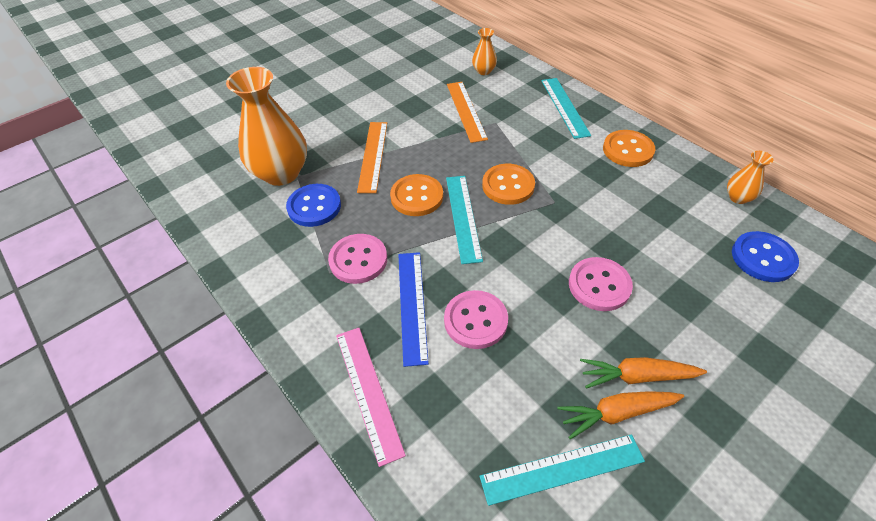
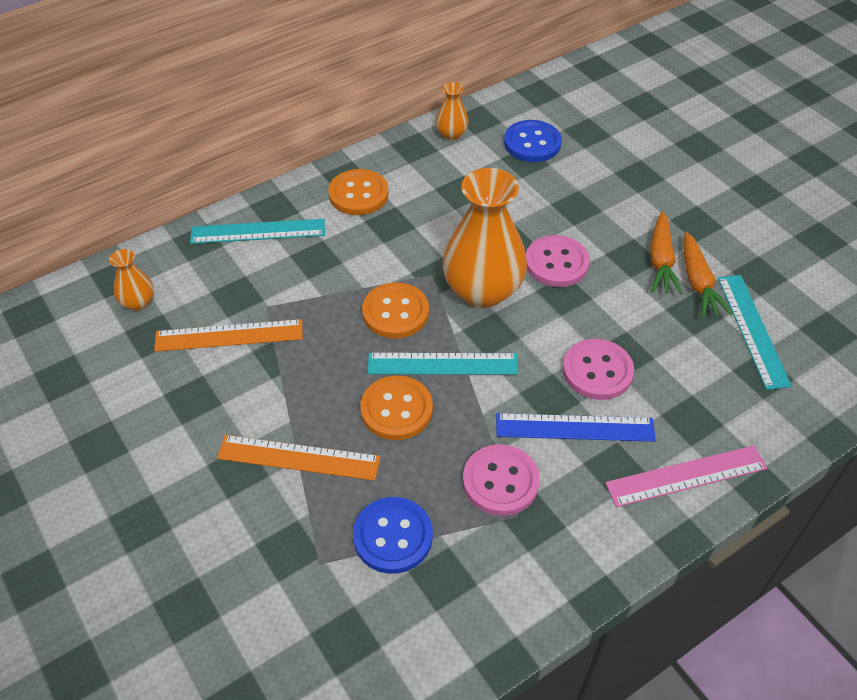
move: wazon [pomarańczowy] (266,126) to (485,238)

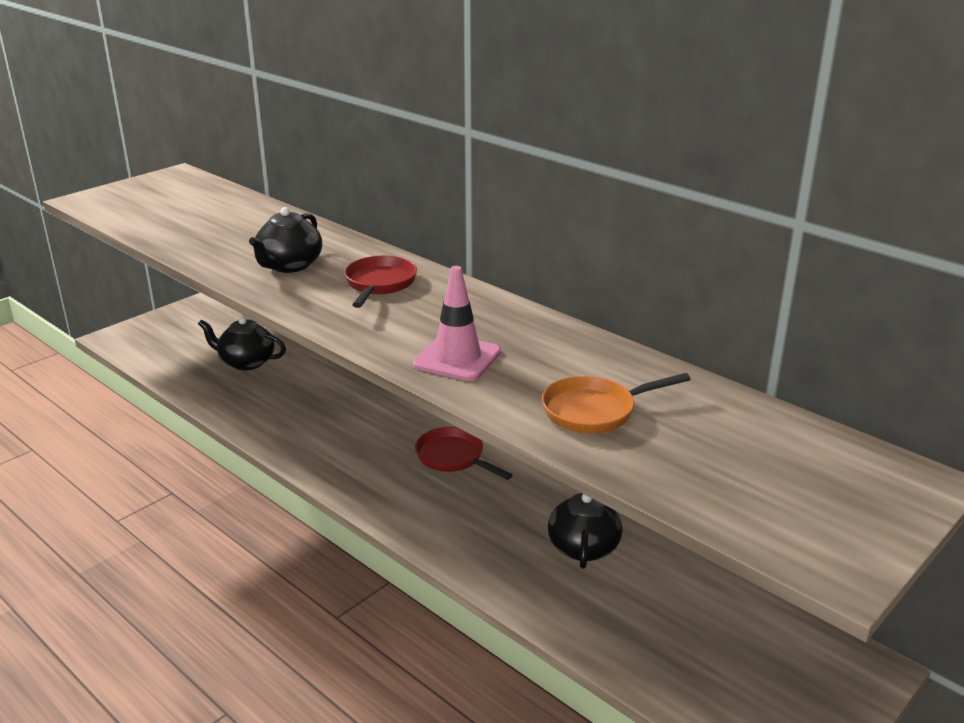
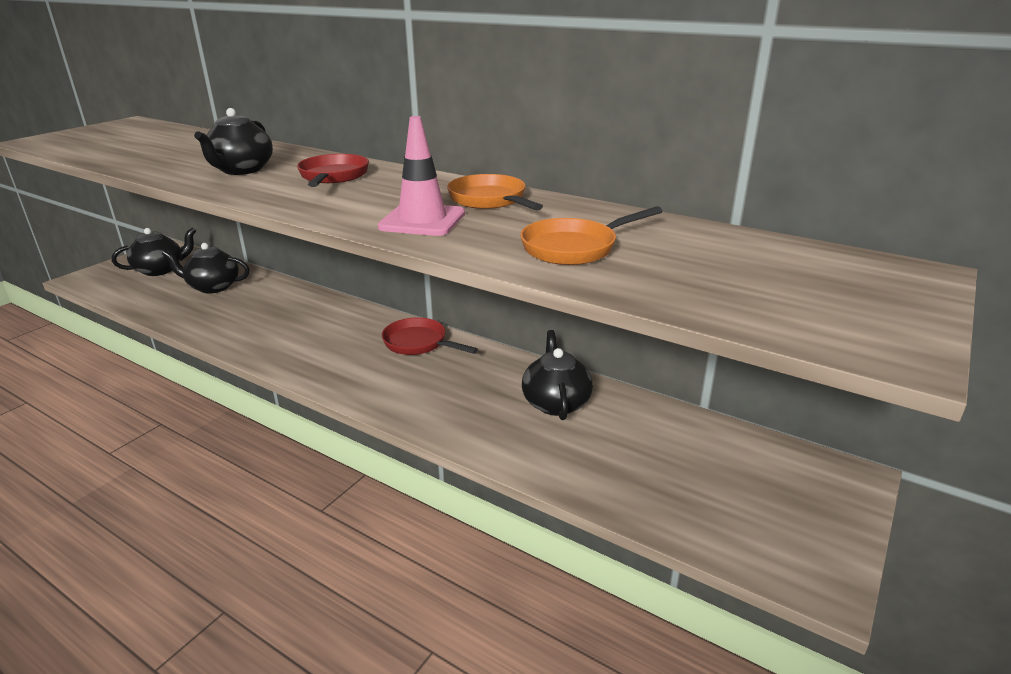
insert: patelnia [pomarańczowy] (495,192); imbryk [czarny] (154,251)

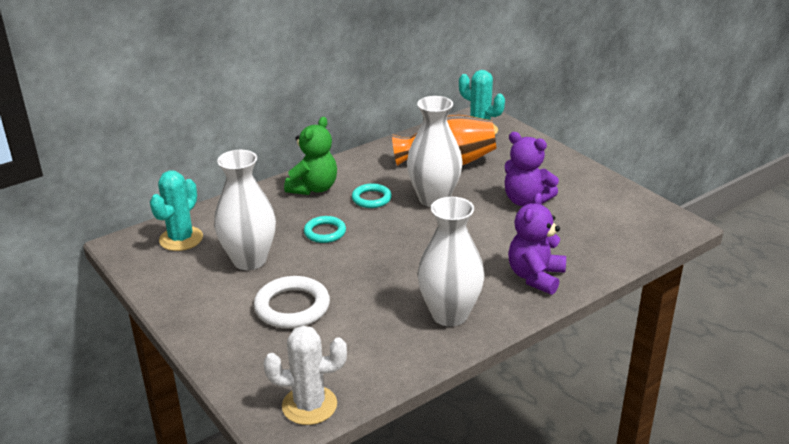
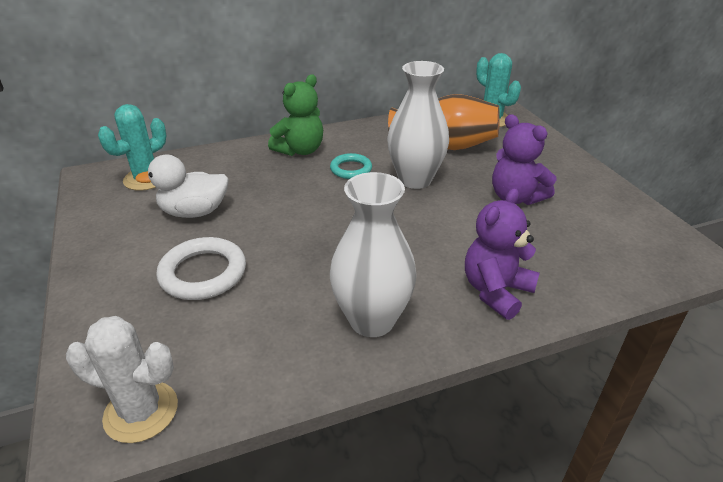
delete: pierścień [turkusowy] (325,229)
replace: wazon [biały] (245,210) to kaczka [biały] (182,186)

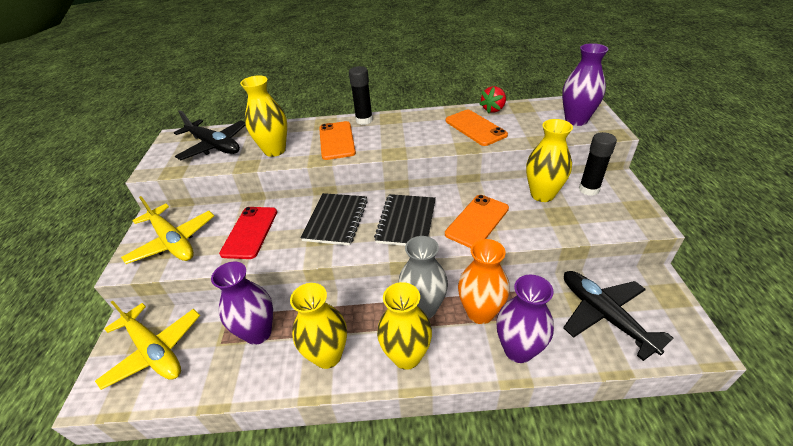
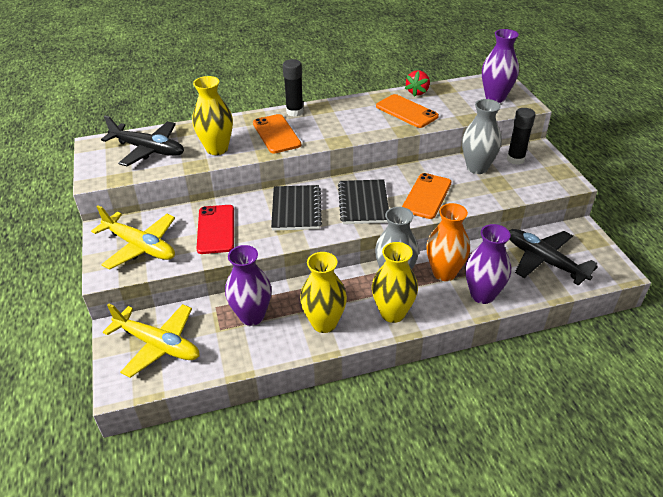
recolor: wazon [żółty] (549,160) to wazon [szary] (482,136)

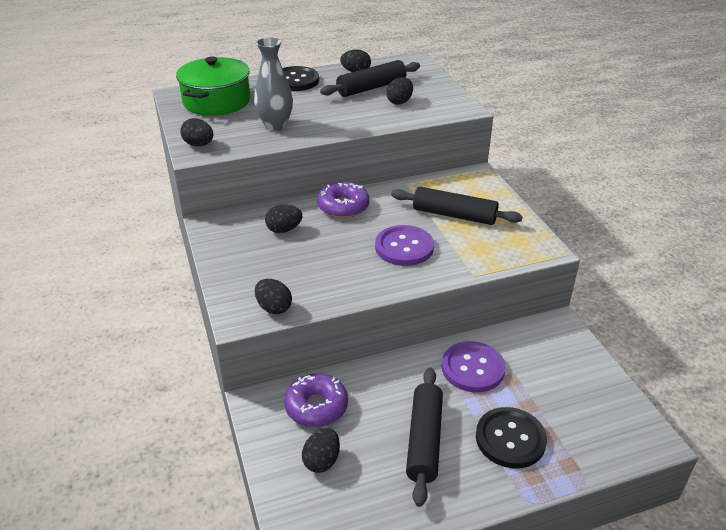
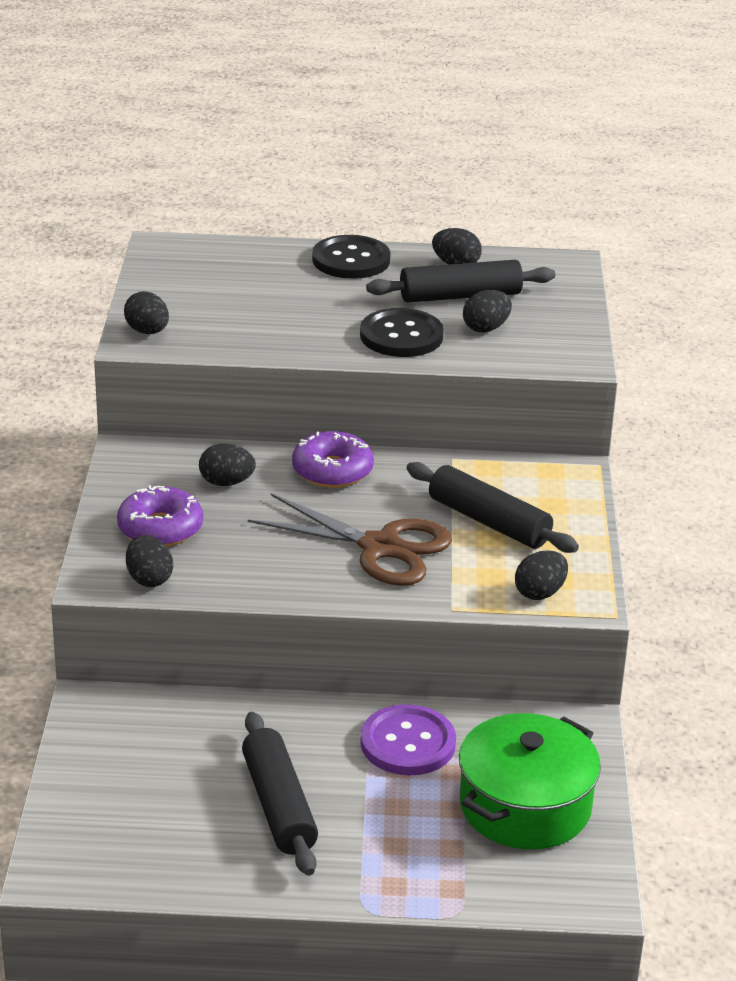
delete: wazon [szary] (273,84)
move: garnek [zielony] (213,86) to (530,781); donut [fioletowy] (316,400) to (160,516); guzik [czarny] (511,437) to (402,332); jajko [czarny] (321,450) to (541,575)
replace: guzik [fioletowy] (404,245) to nożyczki [brązowy] (350,539)
rotate: wałek do ciasta [czarny] (424,437) = (280,793) 45 degrees counterclockwise

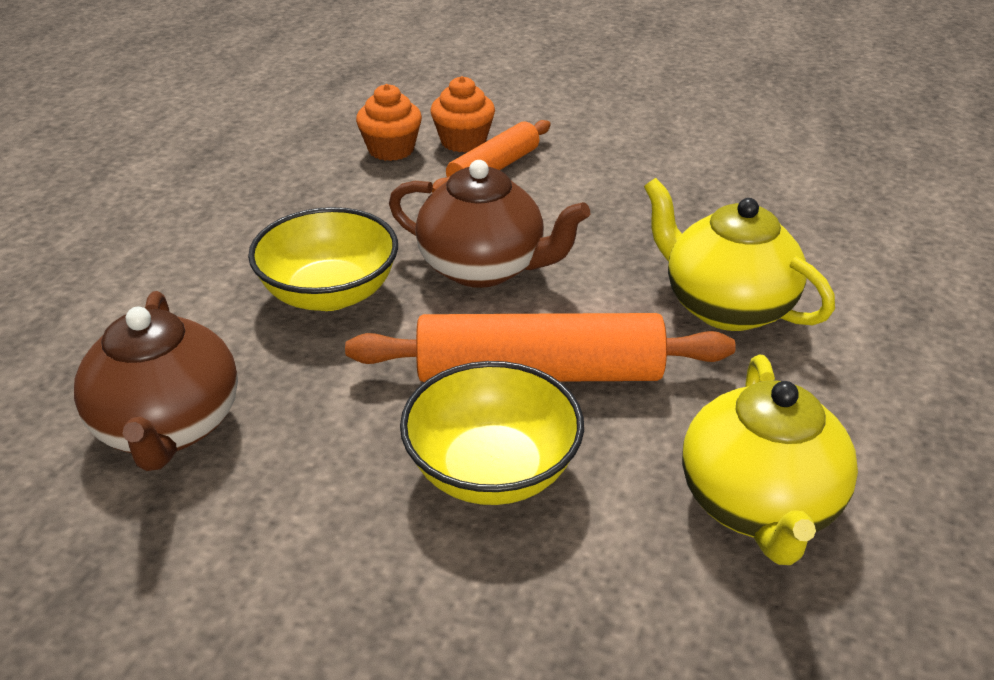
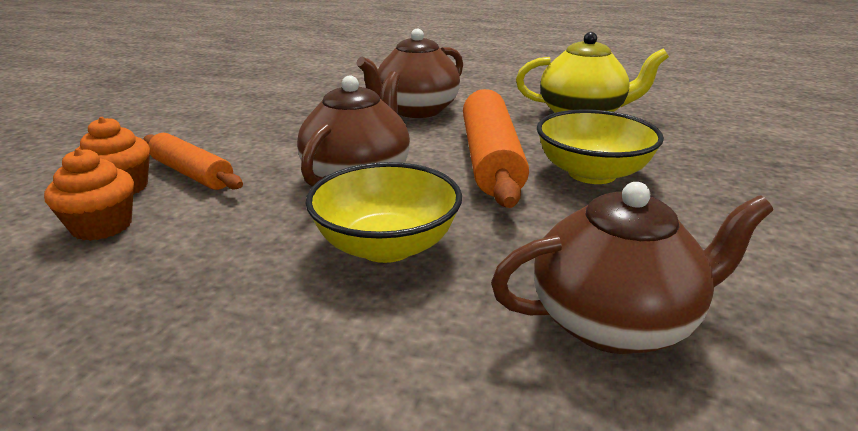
recolor: imbryk [żółty] (739,254) to imbryk [brązowy] (409,73)

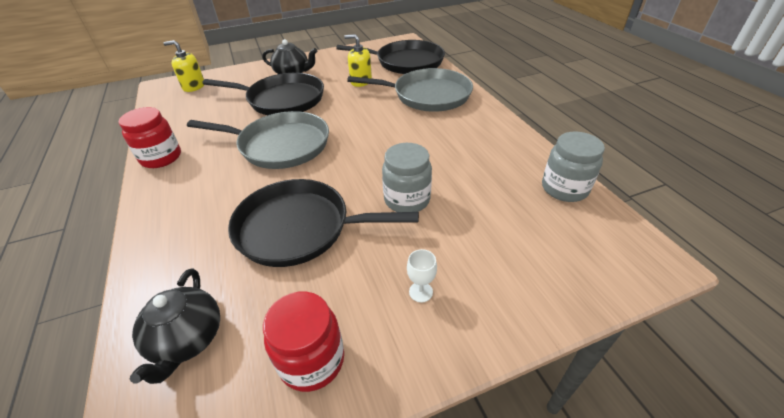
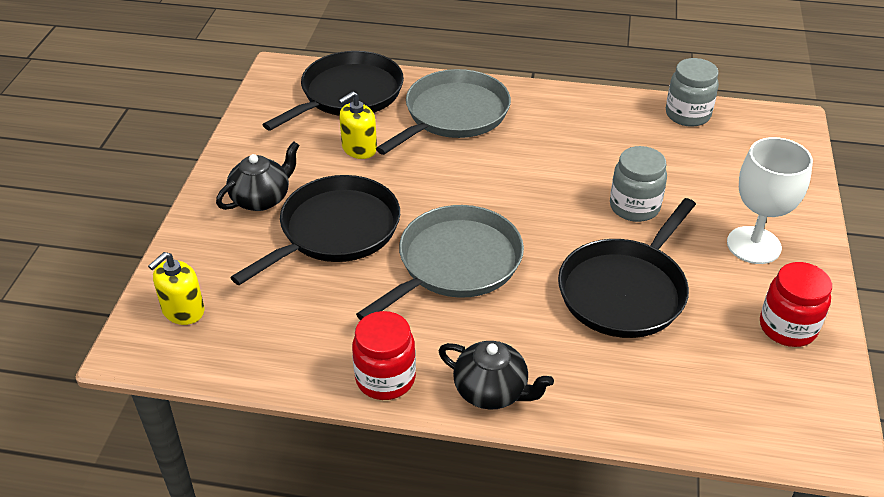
move: imbryk [czarny] (175,326) to (496,375)
resize: kielich [biały] (422,276) = (770,200) x2.45

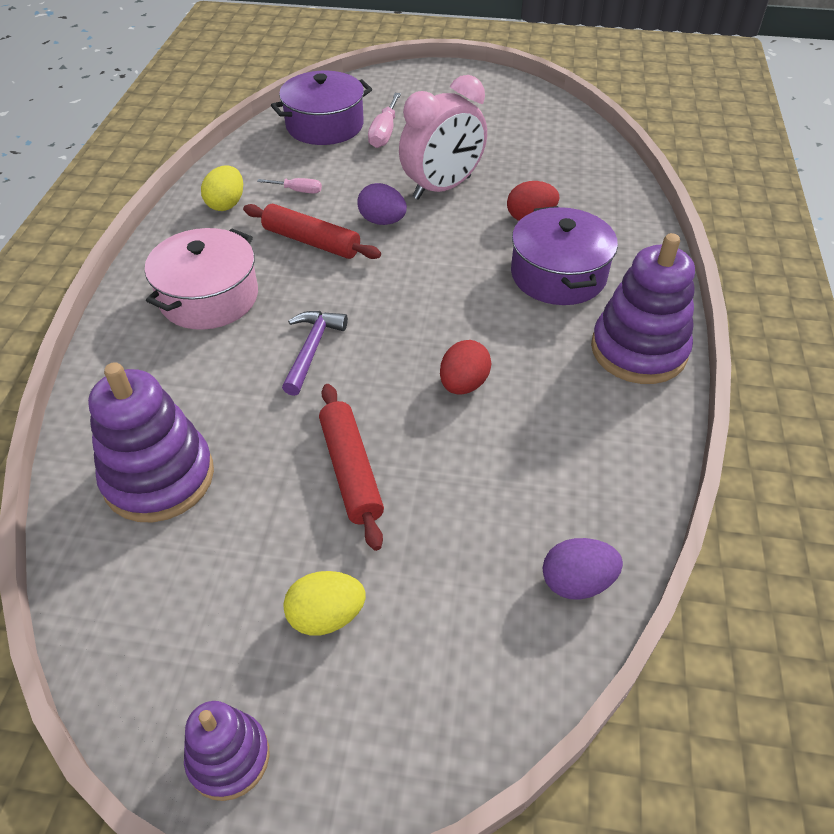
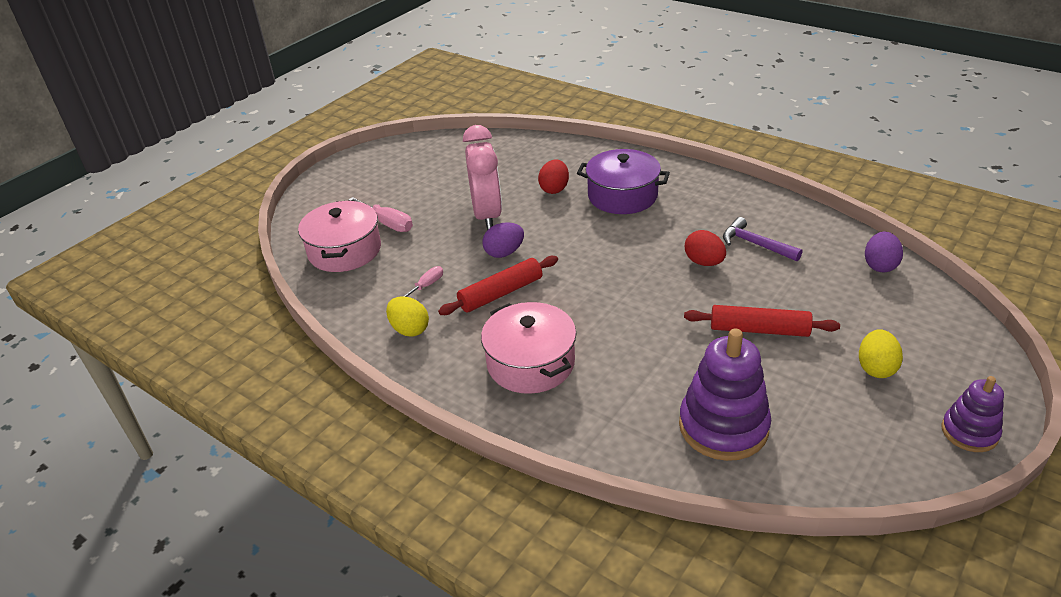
delete: zabawka nakładanka [fioletowy] (643,308)
move: młotek [fioletowy] (315,353) to (762,239)
recolor: garnek [fioletowy] (321,108) to garnek [różowy] (339,236)

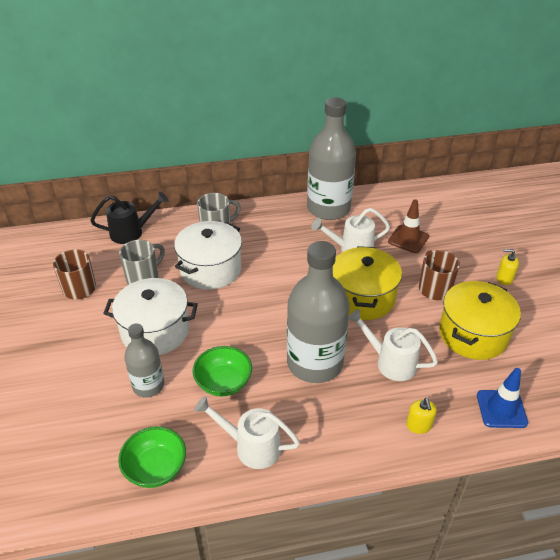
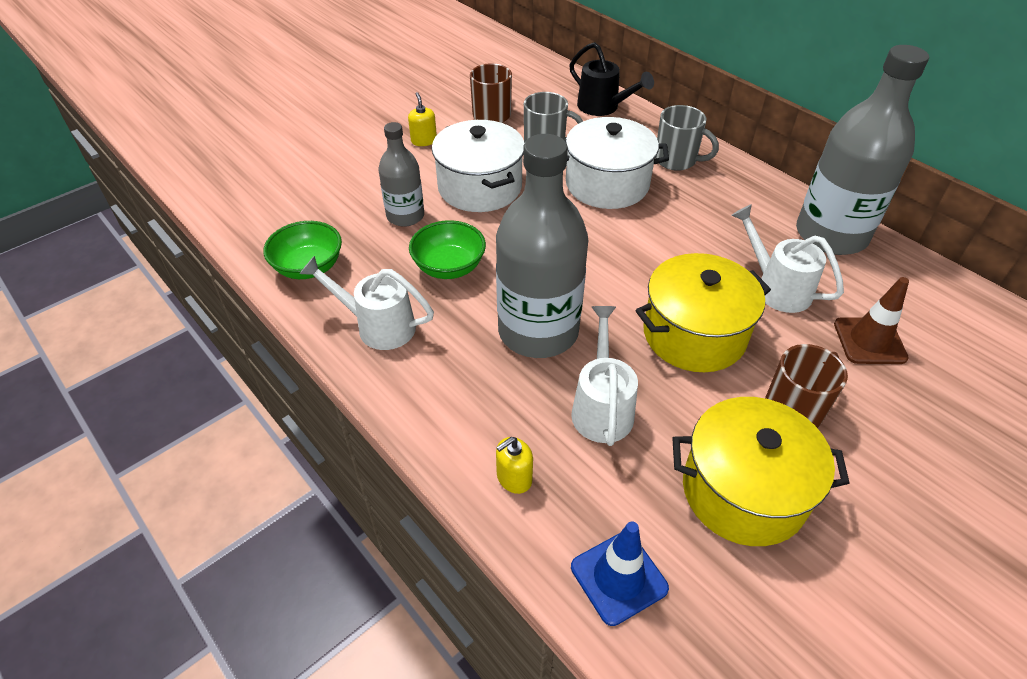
move: dozownik mydła [żółty] (507,267) to (422,119)
rotate: konewka [biały] (247,432) = (367,303) 60 degrees counterclockwise

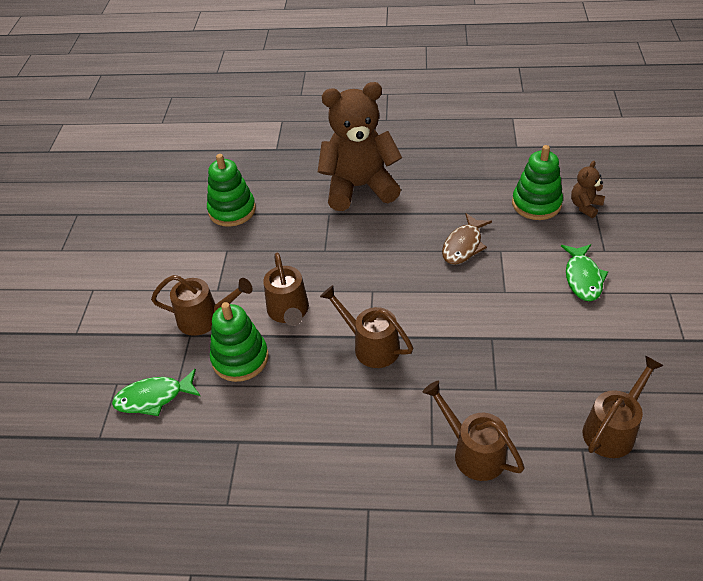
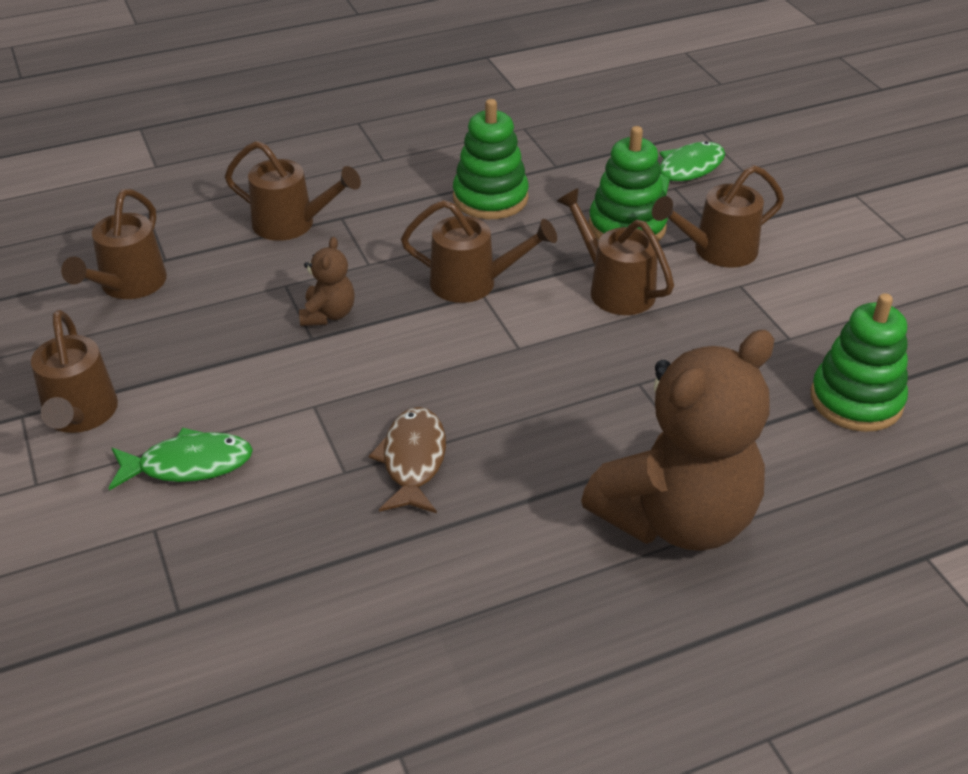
insert: konewka [brązowy] (74,371)
move: zabawka nakładanka [zielony] (537,182) to (491,159); miś [brązowy] (588,189) to (327,281)
rotate: ryba [zielony] (584,272) = (181,459) 105 degrees clockwise

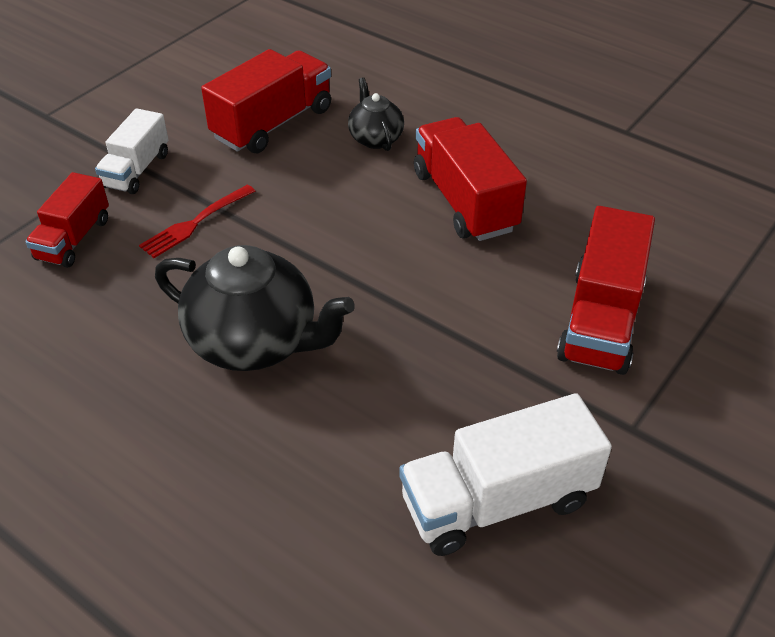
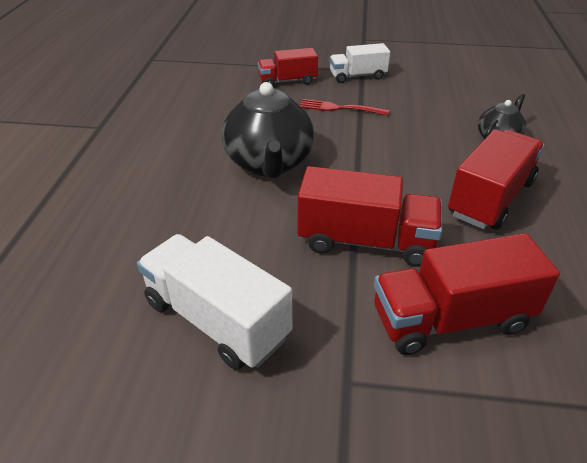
move: ciężarówka [czerwony] (266,101) to (369,216)

